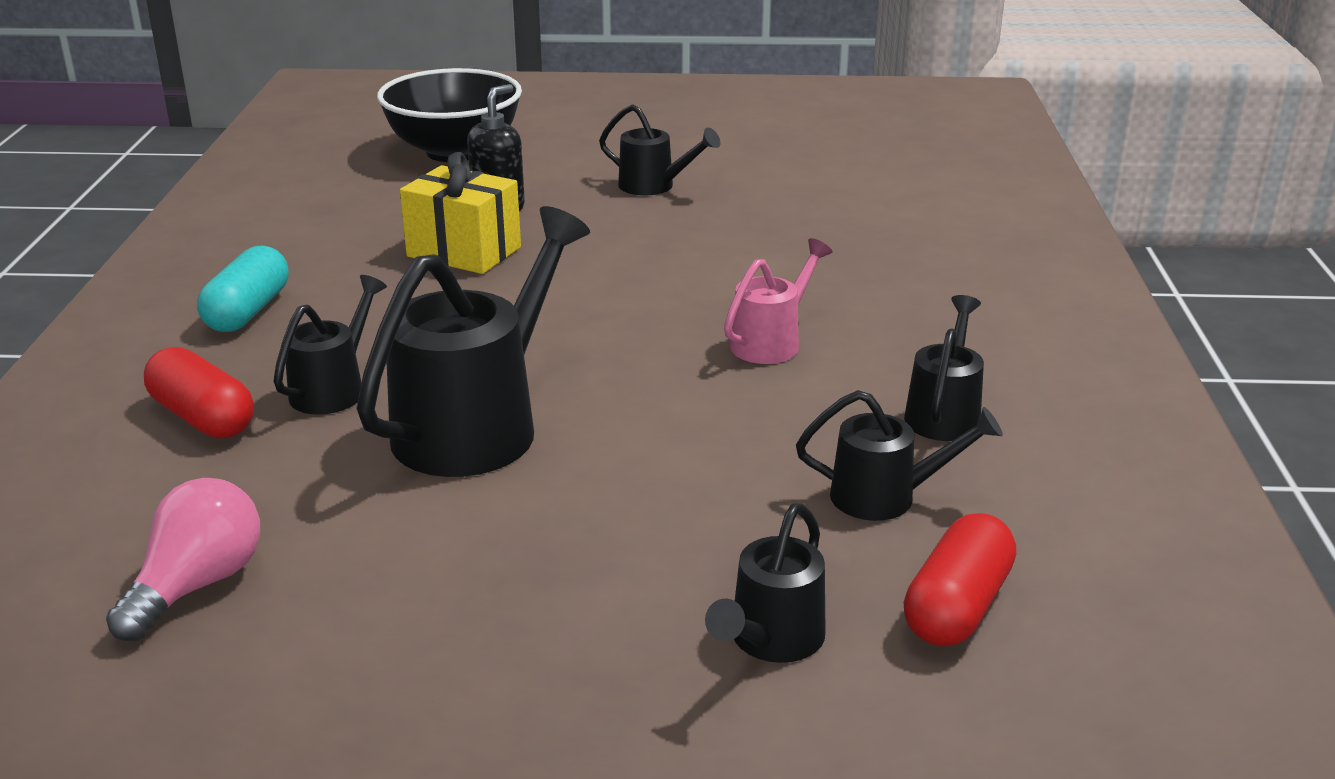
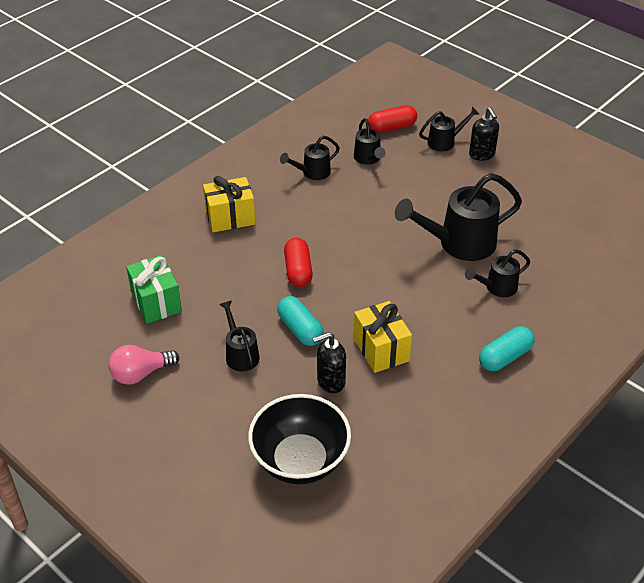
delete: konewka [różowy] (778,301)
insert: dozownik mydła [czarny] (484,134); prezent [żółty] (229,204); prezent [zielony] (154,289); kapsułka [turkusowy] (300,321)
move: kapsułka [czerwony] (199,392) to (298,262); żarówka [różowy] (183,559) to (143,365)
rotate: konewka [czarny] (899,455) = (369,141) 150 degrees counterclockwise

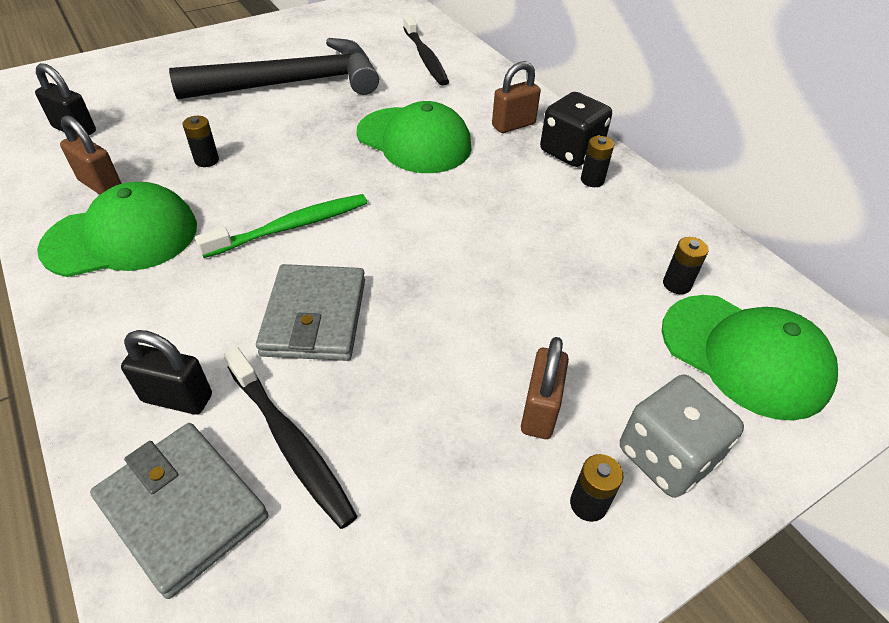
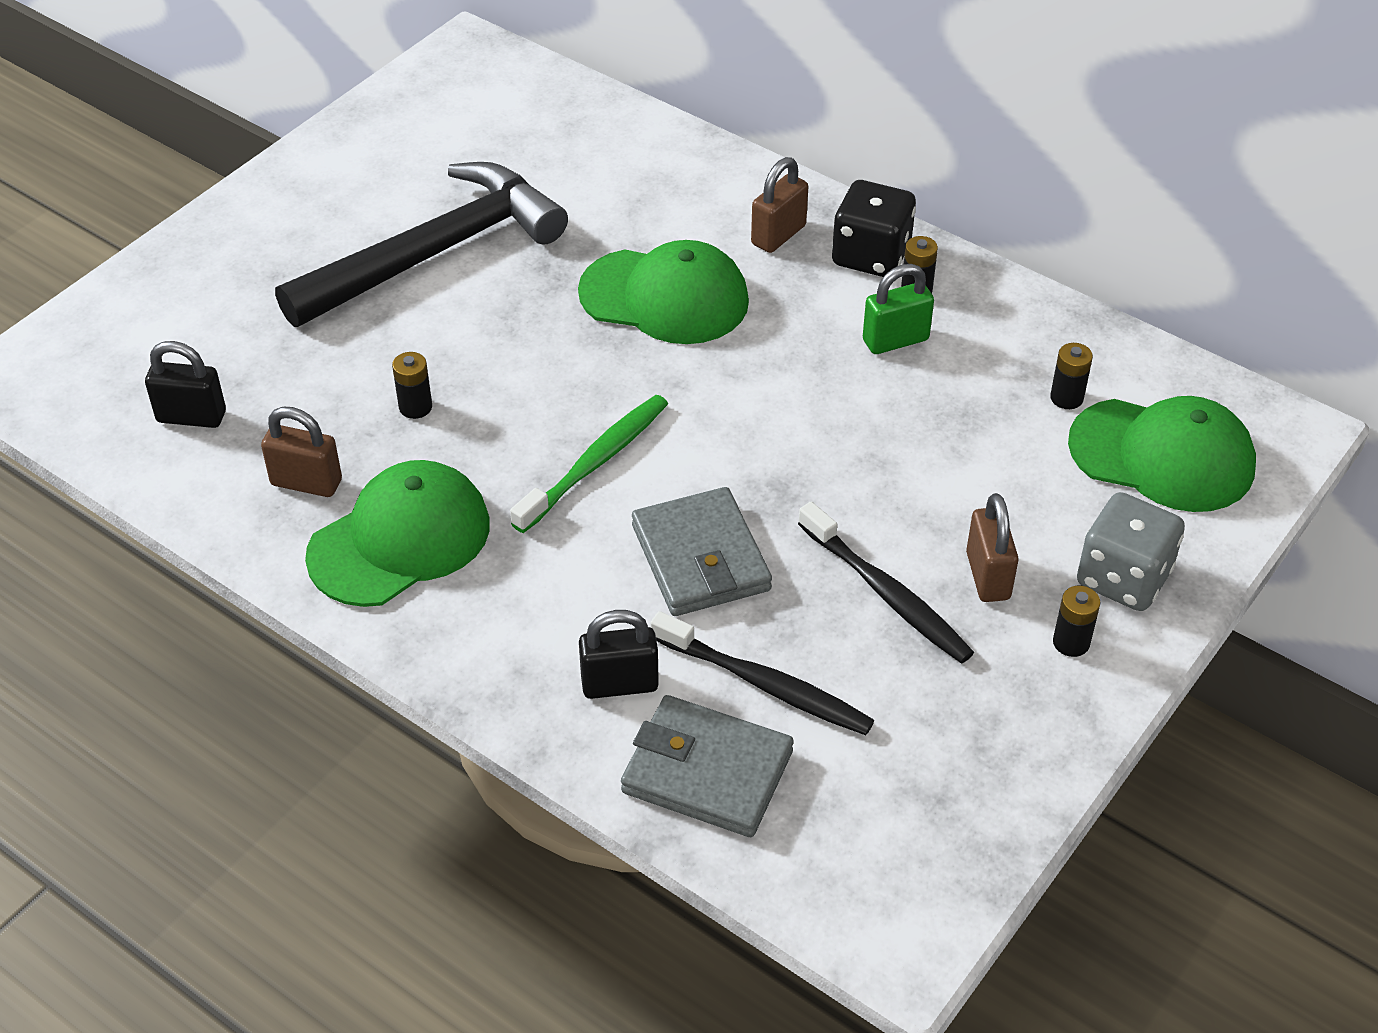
insert: kłódka [zielony] (898,309)
move: szczoteczka do zębów [czarny] (426,50) to (886,583)

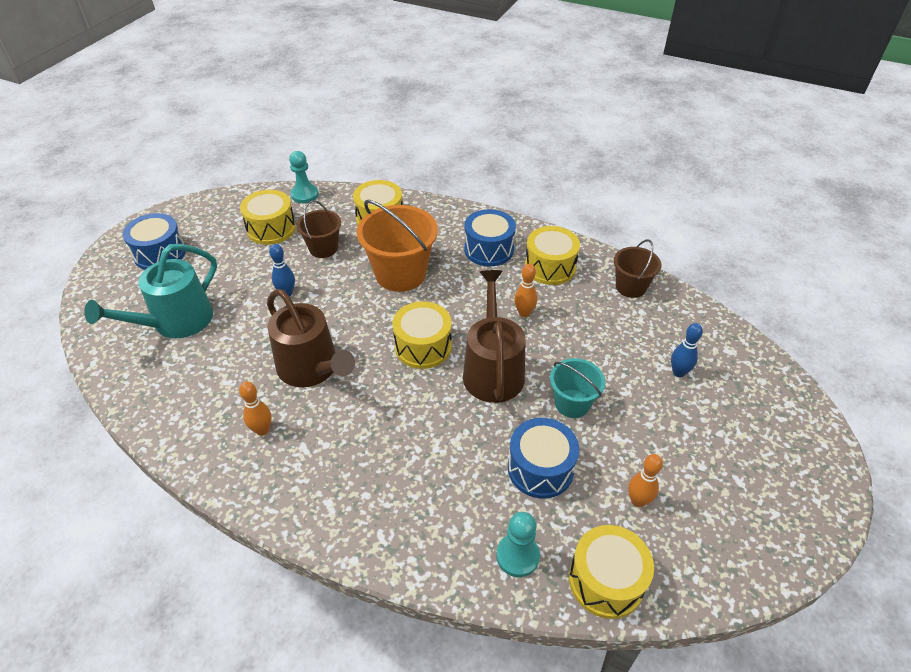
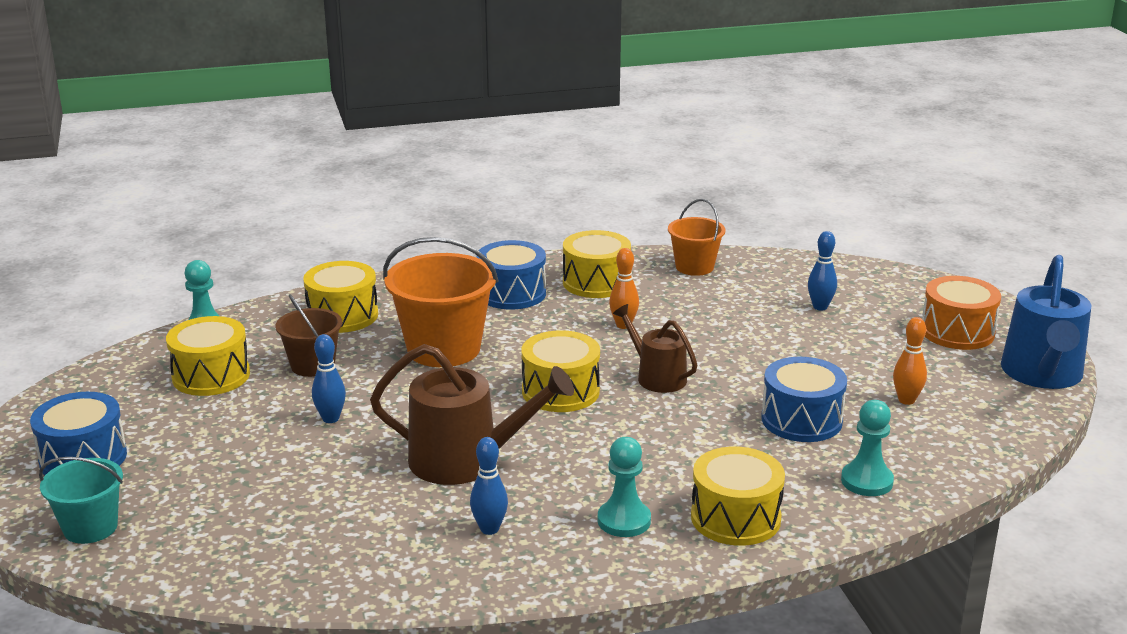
delete: konewka [turkusowy] (150,291)
insert: konewka [niebieski] (1046,322); bęben [pomarańczowy] (961,313); pionek [turkusowy] (624,487)
move: wiadro [turkusowy] (577,388) to (81,500); bęben [żółty] (611,572) to (738,496)
recolor: wiadro [brązowy] (638,268) to wiadro [pomarańczowy] (696,237); kręgiel [pomarańczowy] (255,408) to kręgiel [niebieski] (489,486)
resize: konewka [brązowy] (494,336) = (655,348) x0.61

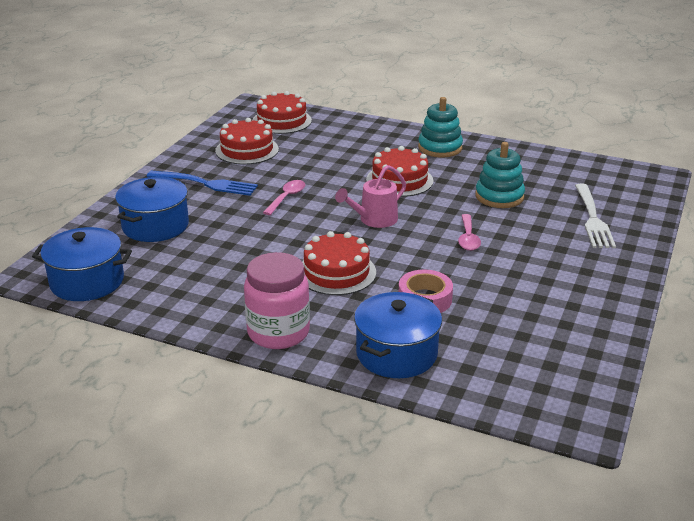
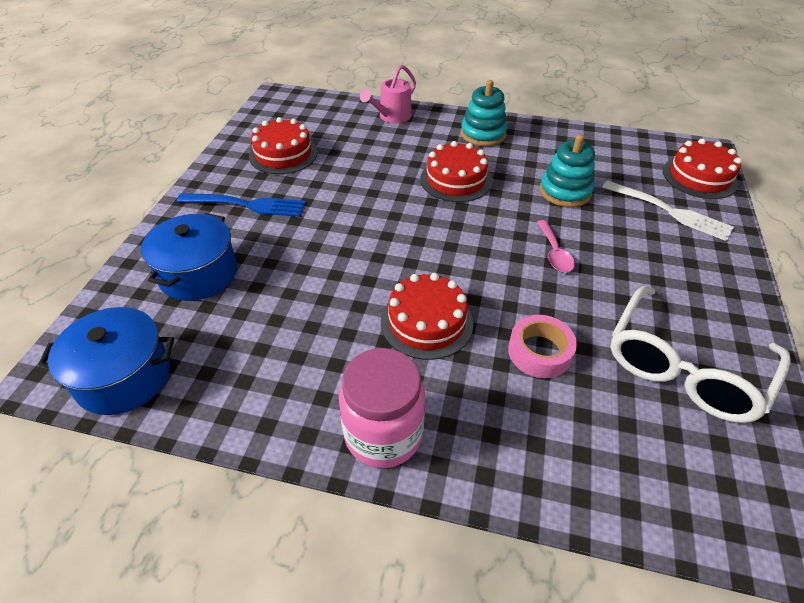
delete: łyżka [różowy] (284,197); garnek [niebieski] (398,335)
insert: okulary [biały] (700,354)
move: tort [czerwony] (282,112) to (702,169); konewka [różowy] (370,196) to (388,94)
rotate: widelec [biały] (595,216) = (668,210) 45 degrees counterclockwise

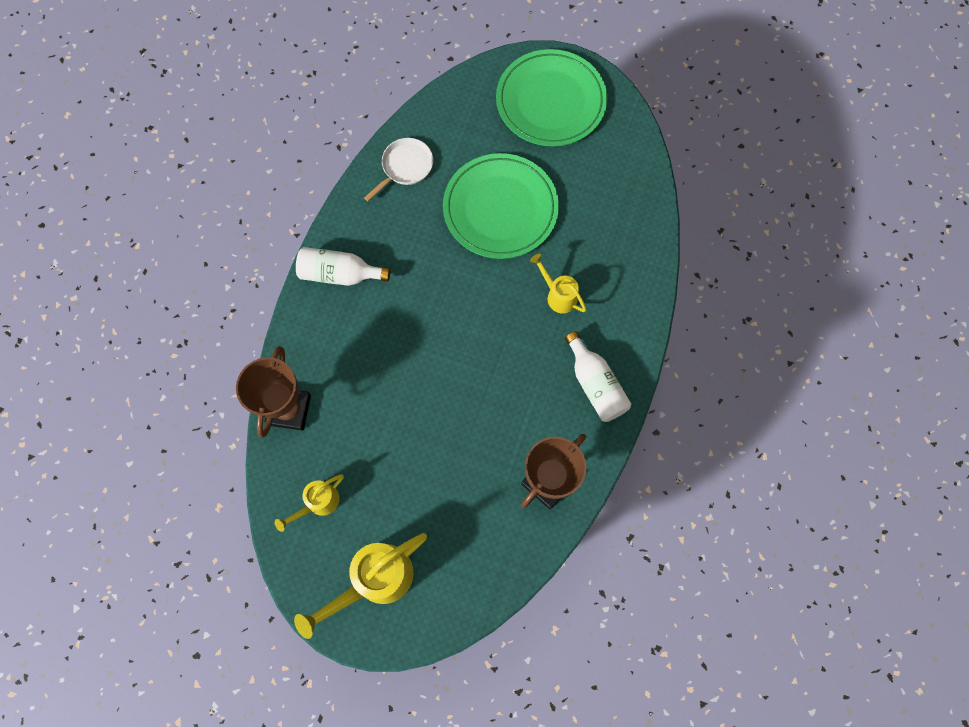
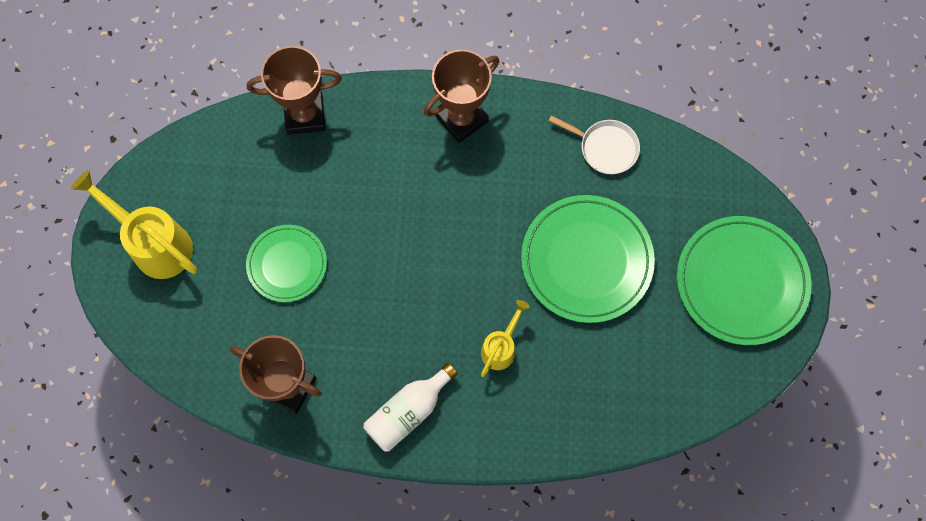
delete: konewka [żółty] (309,503)
insert: talerz [zielony] (286,263)
replace: butelka [biały] (343,266) to puchar [brązowy] (461,96)

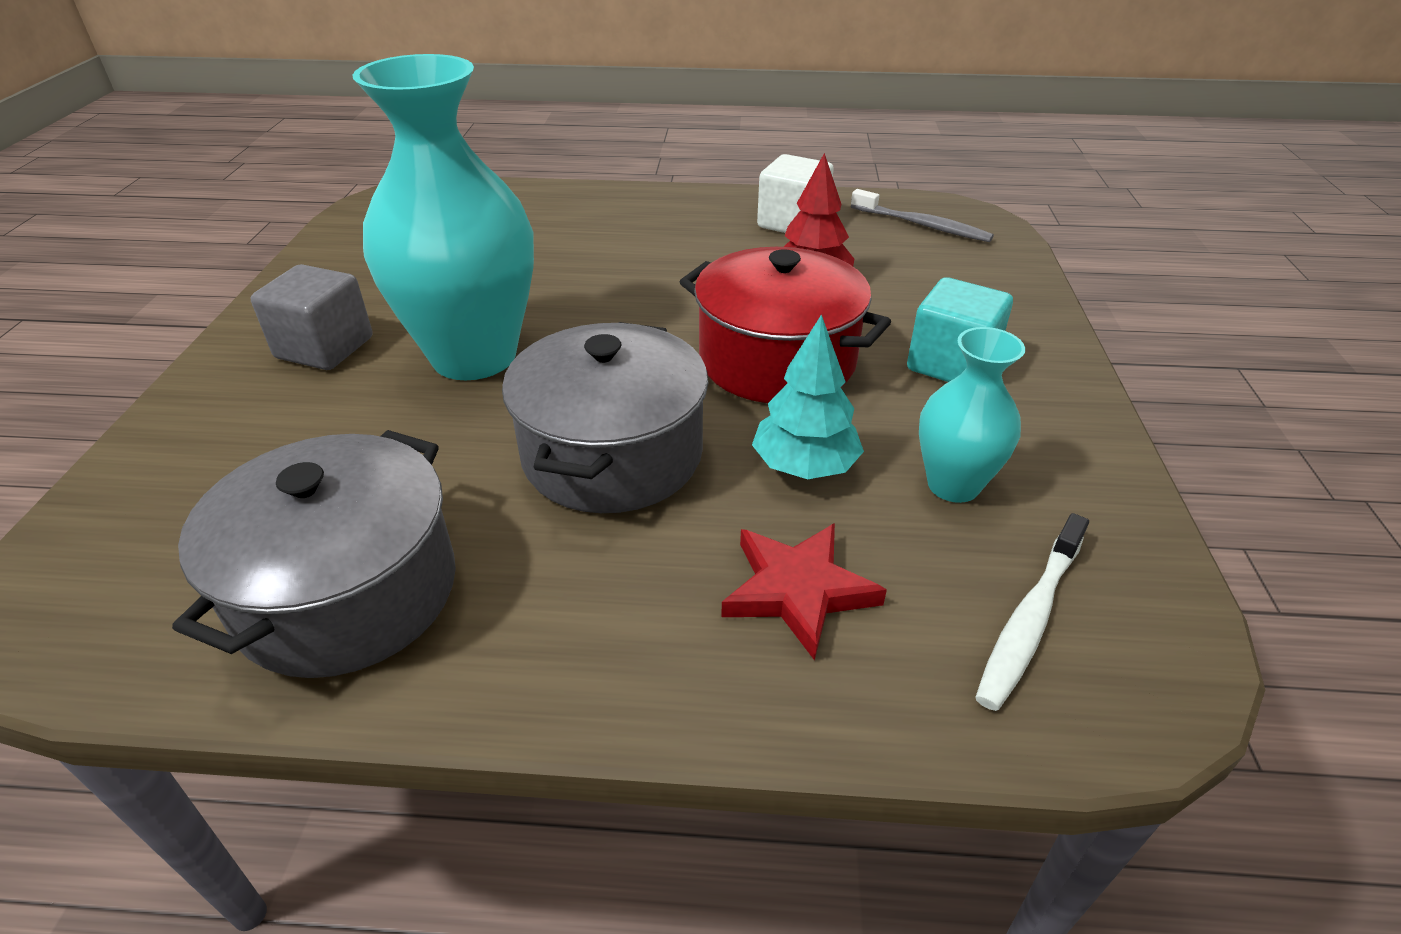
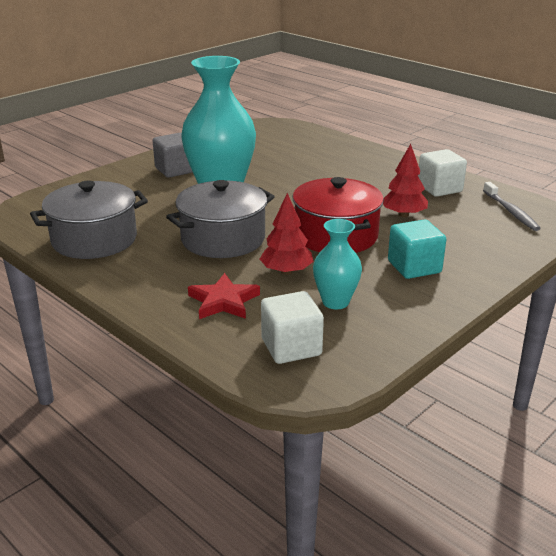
replace: szczoteczka do zębów [biały] (1032,612) to sześcian [biały] (292,327)
recolor: drzewko [turkusowy] (808,396) to drzewko [czerwony] (287,234)

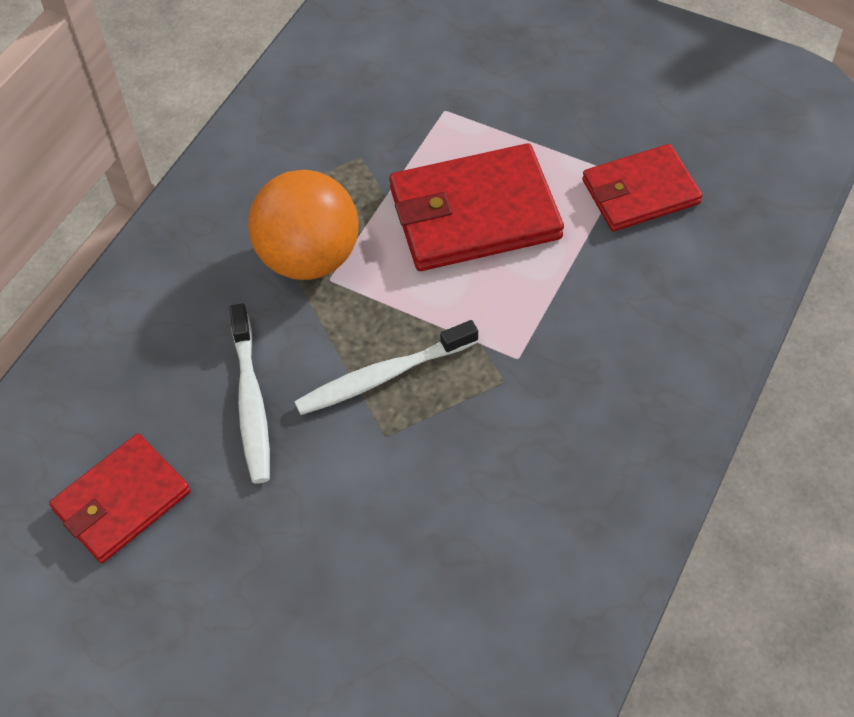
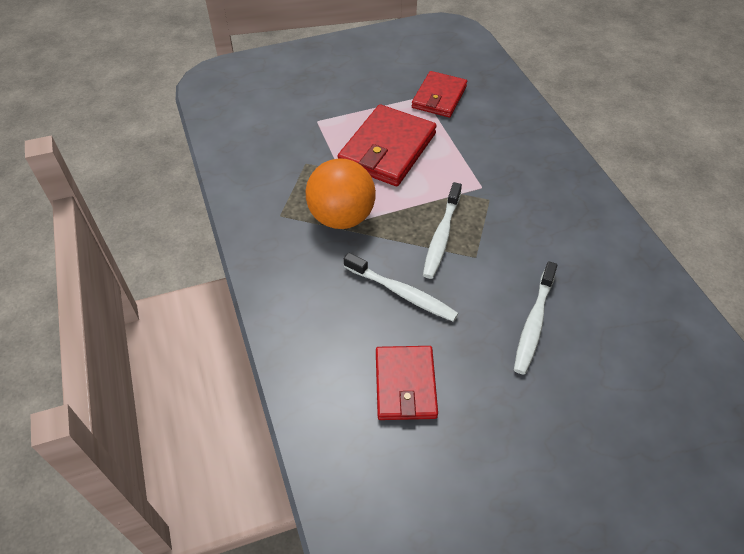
insert: szczoteczka do zębów [biały] (535,318)

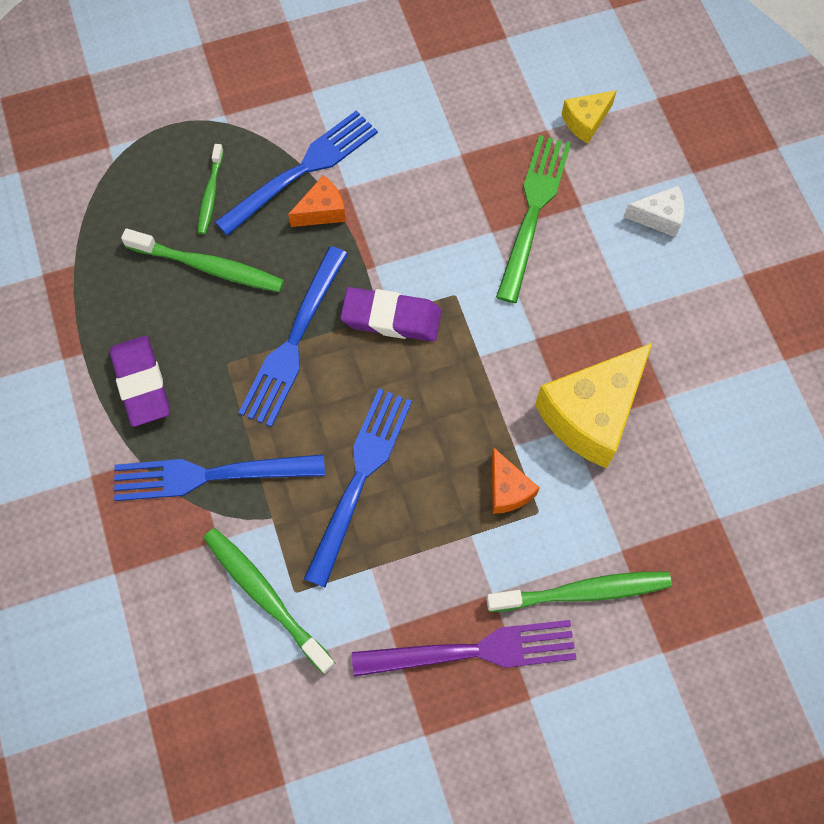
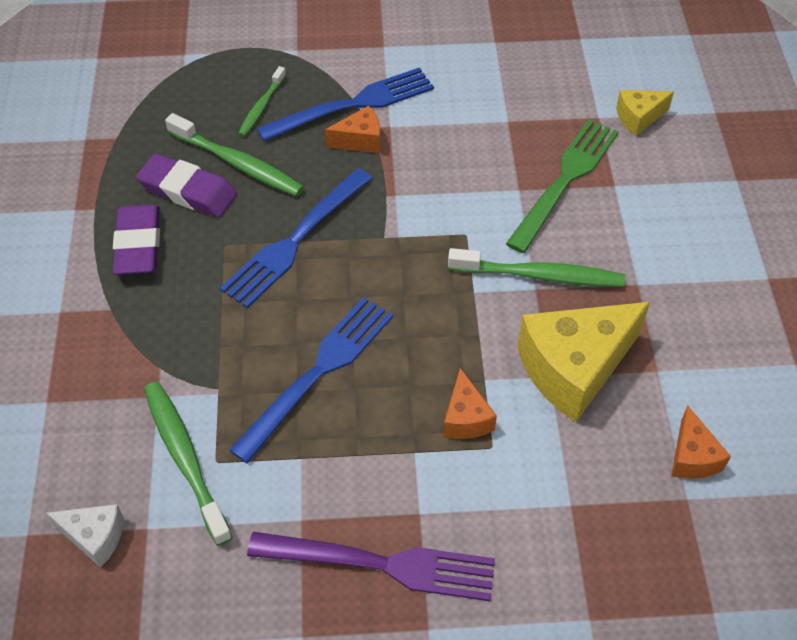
delete: widelec [niebieski] (219,477)
insert: ser [pomarańczowy] (701,442)
move: ser [biały] (654,211) to (85,536); gumka do mazania [fioletowy] (390,314) to (186,185); szczoteczka do zębów [zielony] (579,592) to (536,267)

